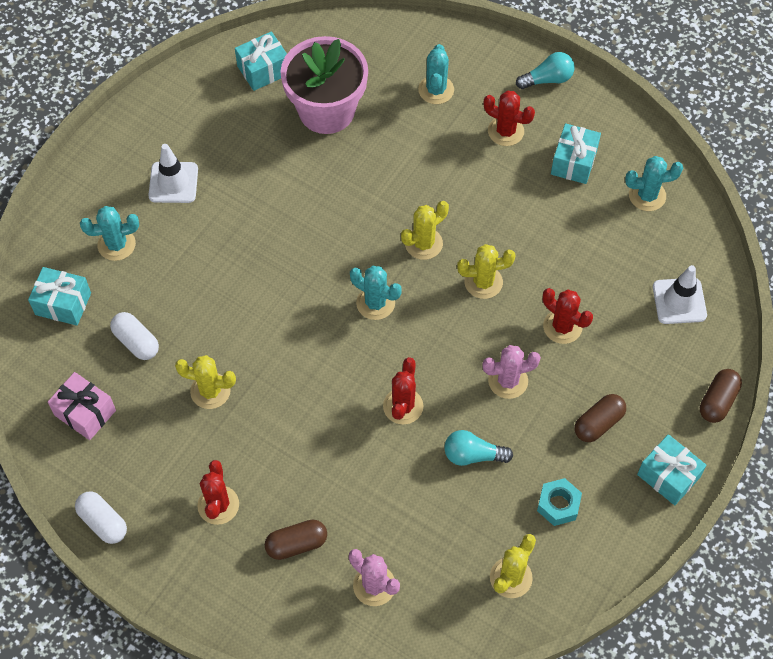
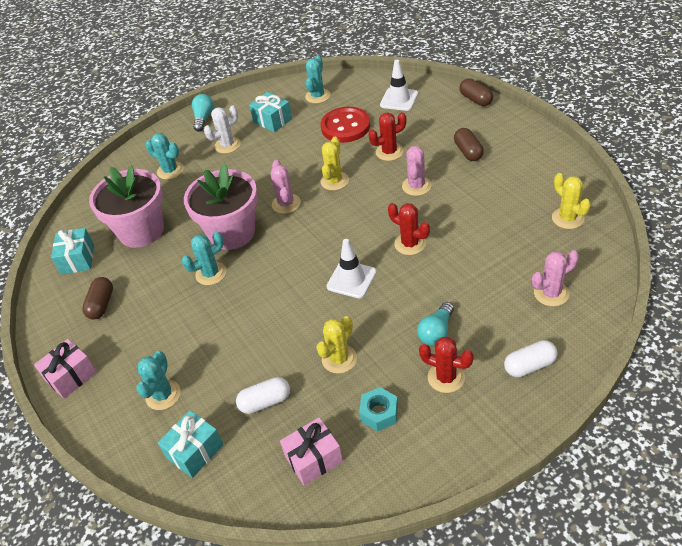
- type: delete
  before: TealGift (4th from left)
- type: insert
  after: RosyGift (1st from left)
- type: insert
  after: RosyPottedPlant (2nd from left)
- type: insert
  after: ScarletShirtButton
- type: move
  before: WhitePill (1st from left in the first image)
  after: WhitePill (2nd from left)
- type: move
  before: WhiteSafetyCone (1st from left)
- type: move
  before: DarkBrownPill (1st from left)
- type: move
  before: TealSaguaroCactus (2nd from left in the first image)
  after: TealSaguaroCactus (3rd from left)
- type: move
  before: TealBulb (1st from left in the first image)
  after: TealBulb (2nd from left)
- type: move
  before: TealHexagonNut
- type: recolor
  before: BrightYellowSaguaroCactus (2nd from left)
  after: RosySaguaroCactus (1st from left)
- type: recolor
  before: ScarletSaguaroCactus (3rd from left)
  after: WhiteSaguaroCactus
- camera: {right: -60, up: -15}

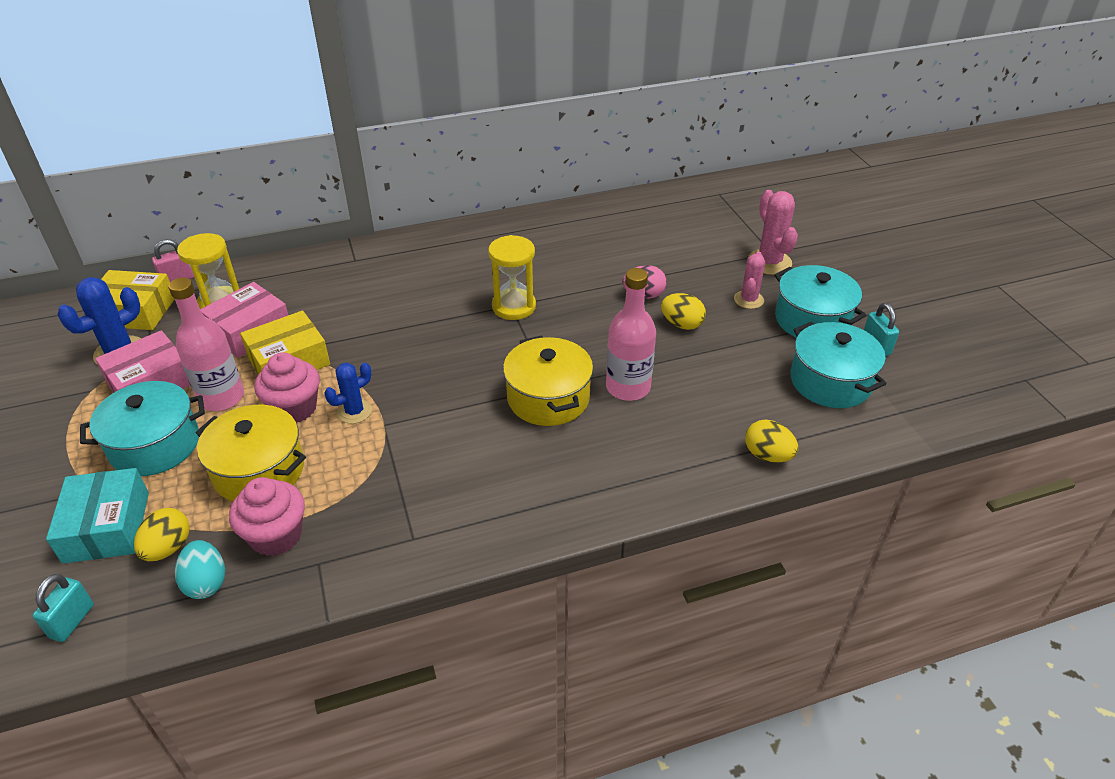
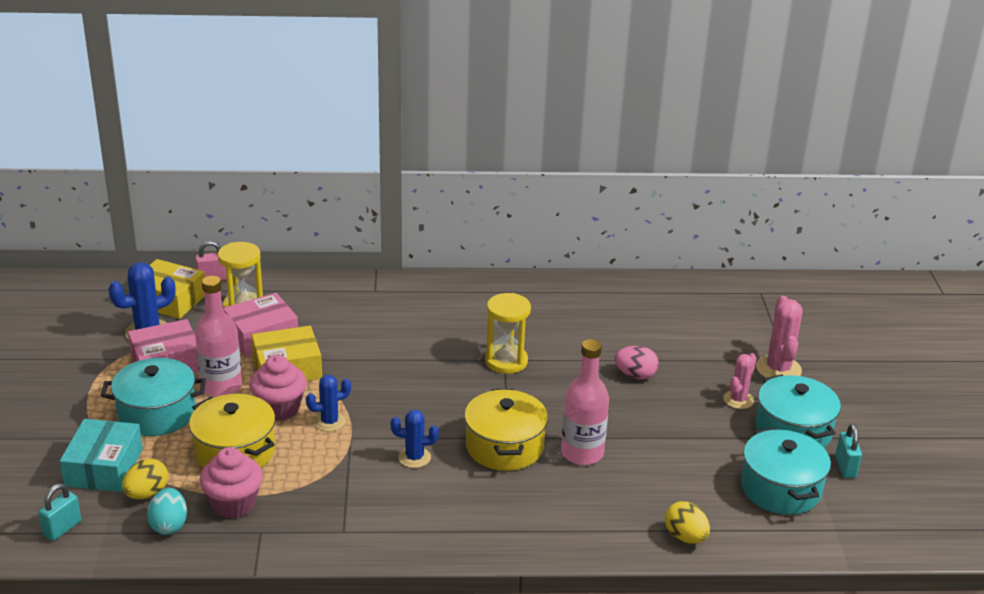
- type: delete
  before: BrightYellowEgg (2nd from left)
- type: insert
  after: BlueSaguaroCactus (3rd from left)
- camera: {right: 15, up: -10}

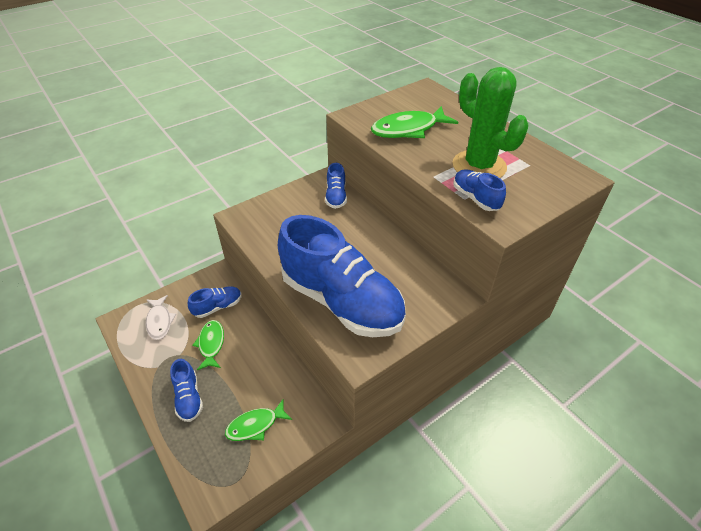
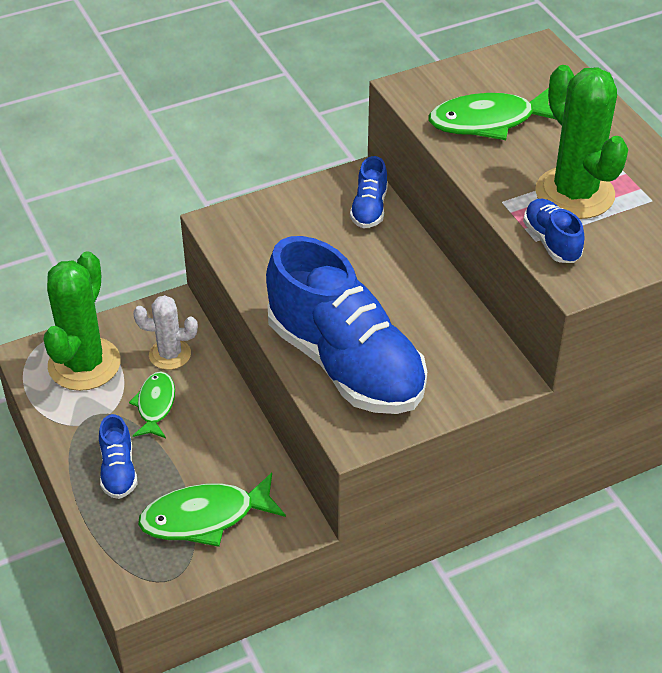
- type: replace
  before: WhiteToyFish
  after: EmeraldSaguaroCactus (1st from left)
- type: replace
  before: BlueShoe (2nd from left)
  after: WhiteSaguaroCactus
- type: resize
  before: EmeraldToyFish (2nd from left)
  scale: 1.58
- camera: {right: 10, up: 0}

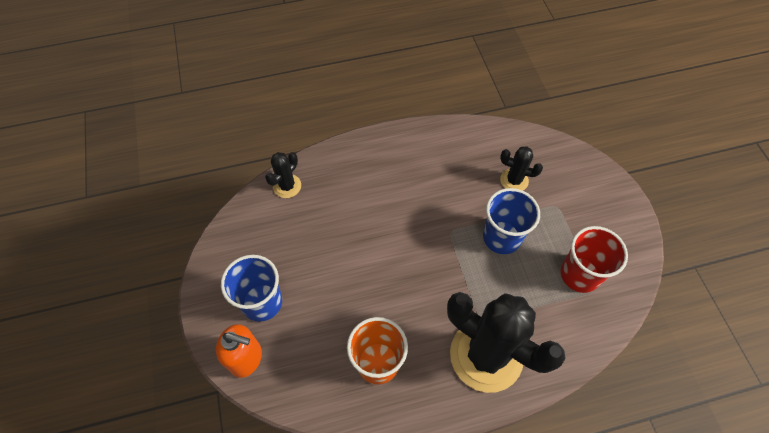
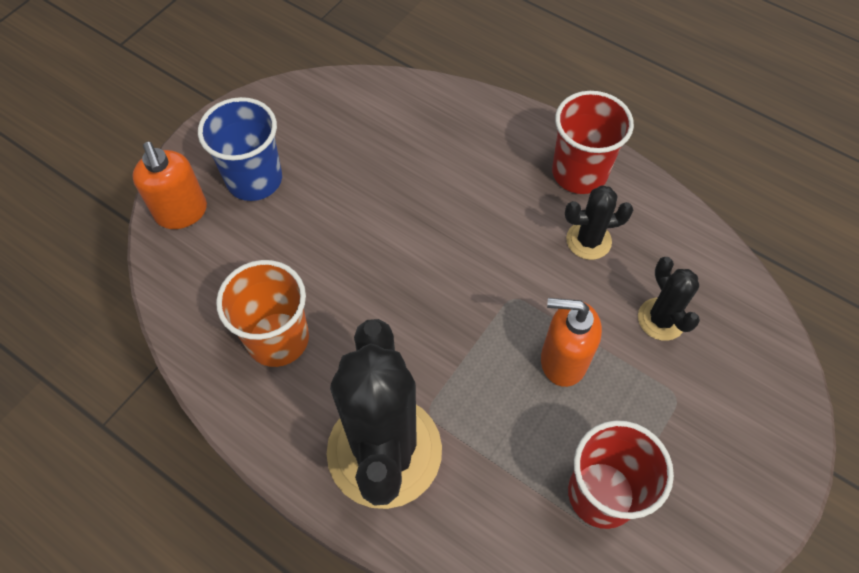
- type: insert
  after: ScarletCup (1st from left)
- type: move
  before: BlackSaguaroCactus (1st from left in the first image)
  after: BlackSaguaroCactus (2nd from left)
- type: replace
  before: BlueCup (2nd from left)
  after: OrangeSoapPump (2nd from left)
- camera: {right: 50, up: 0}

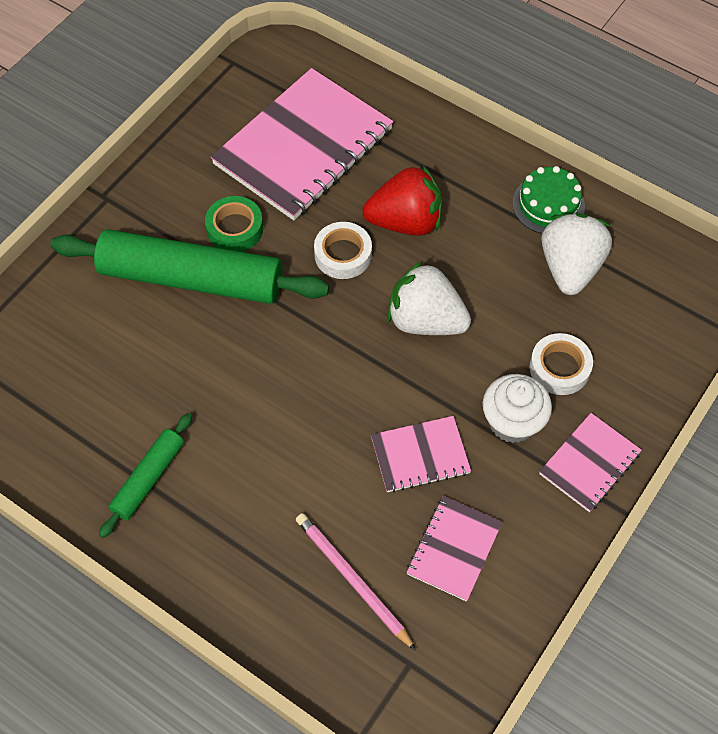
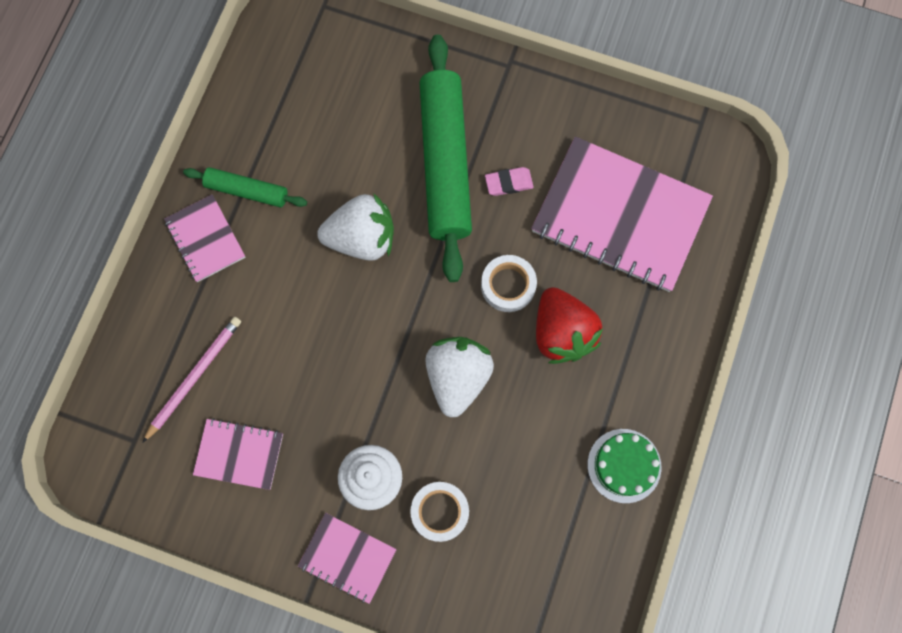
- type: move
  before: RosyNotepad (2nd from left in the first image)
  after: RosyNotepad (1st from left)
- type: move
  before: WhiteBerry (2nd from left in the first image)
  after: WhiteBerry (1st from left)
- type: replace
  before: EmeraldTape
  after: RosyPencilEraser
- camera: {right: 75, up: 15}

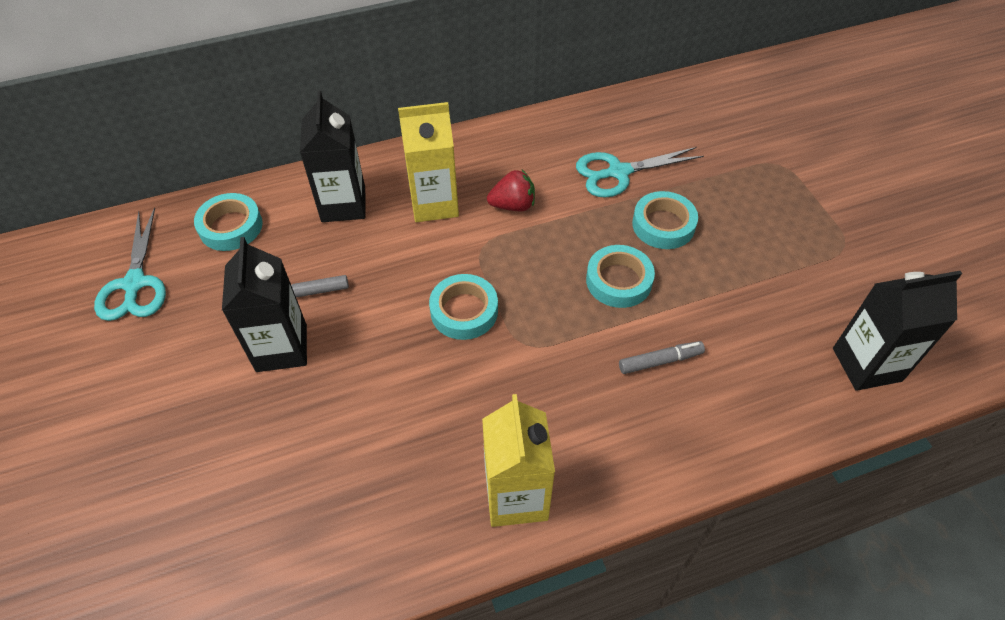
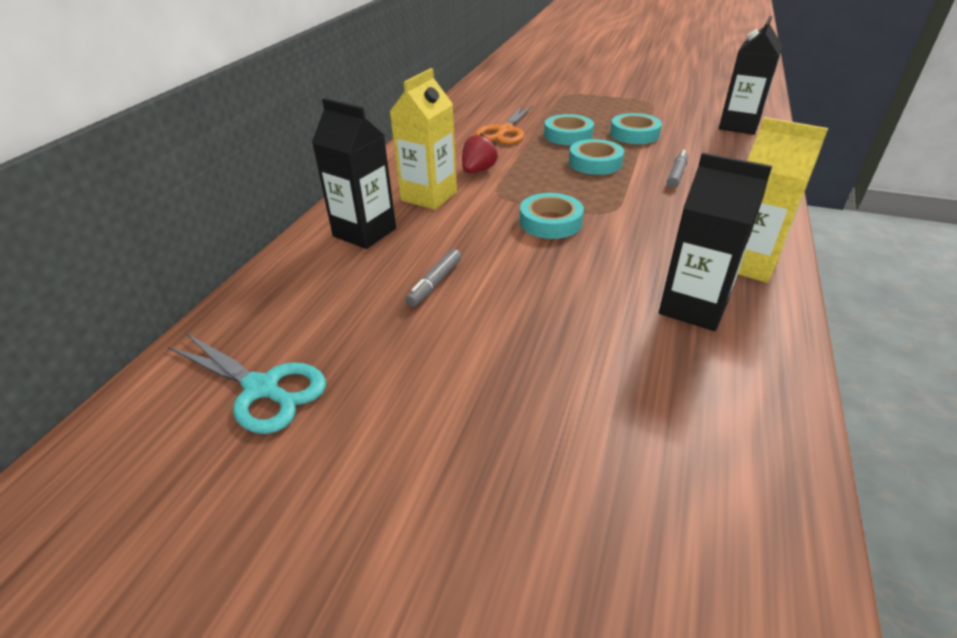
- type: move
  before: TealTape (1st from left in the first image)
  after: TealTape (4th from left)
- type: move
  before: BlackCarton (1st from left in the first image)
  after: BlackCarton (2nd from left)
- type: recolor
  before: TealShears (2nd from left)
  after: OrangeShears
- camera: {right: -50, up: -15}

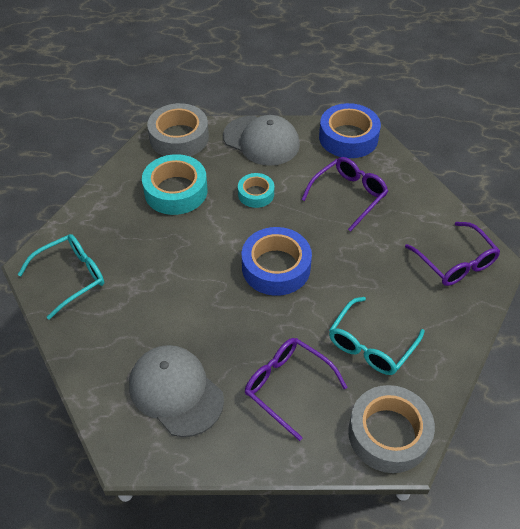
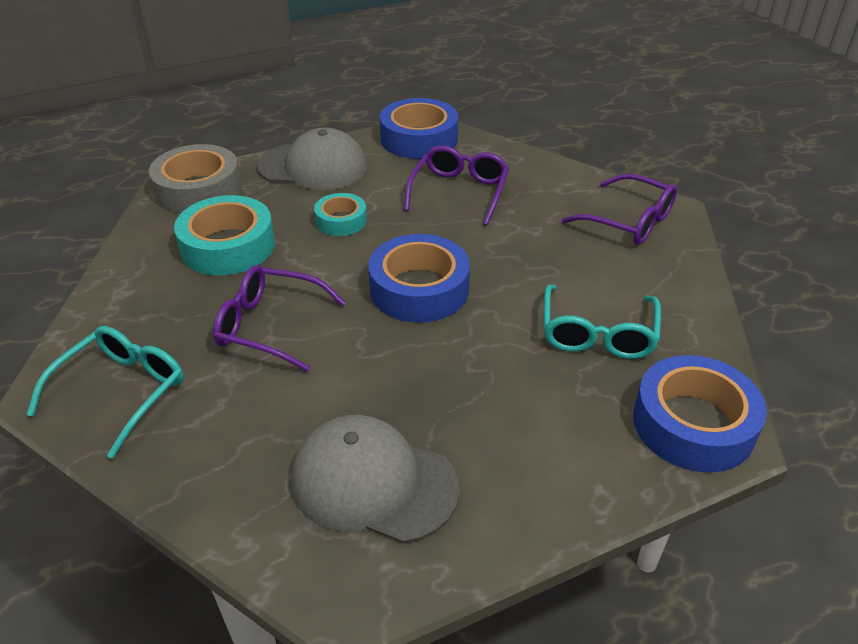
- type: move
  before: VioletEyeglasses (1st from left)
- type: recolor
  before: GrayTape (2nd from left)
  after: BlueTape (3rd from left)
- camera: {right: -25, up: -10}

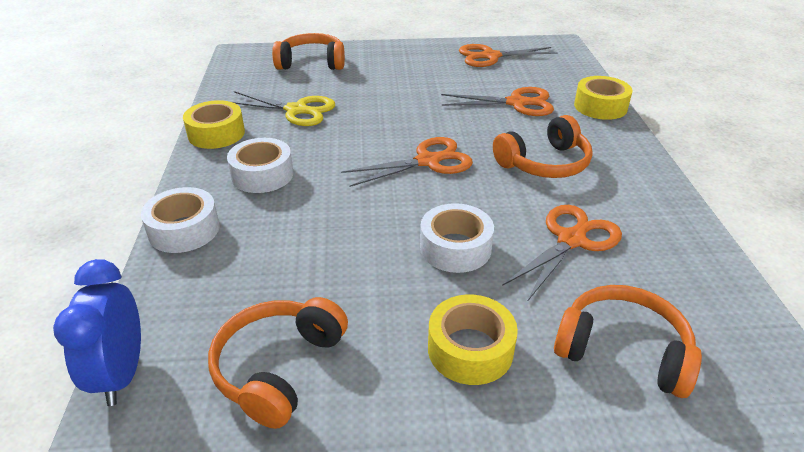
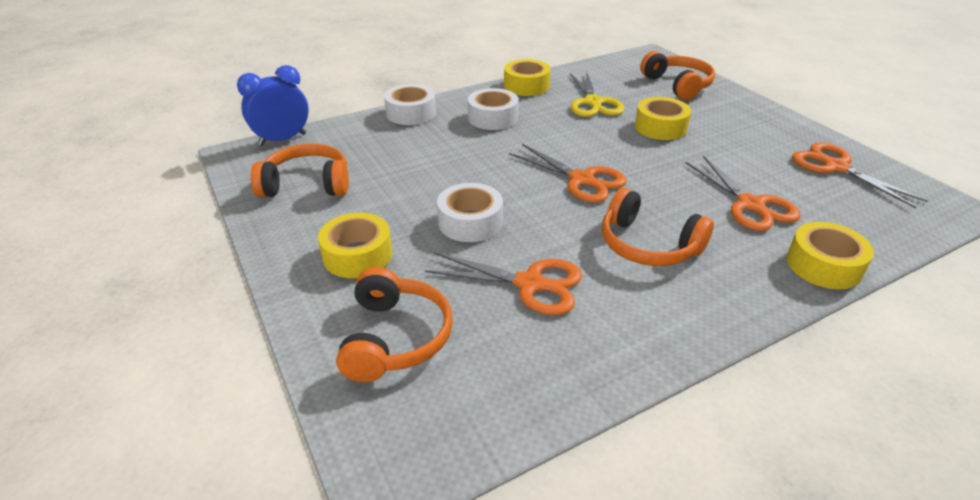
- type: insert
  after: BrightYellowTape (3rd from left)
- camera: {right: 65, up: 0}

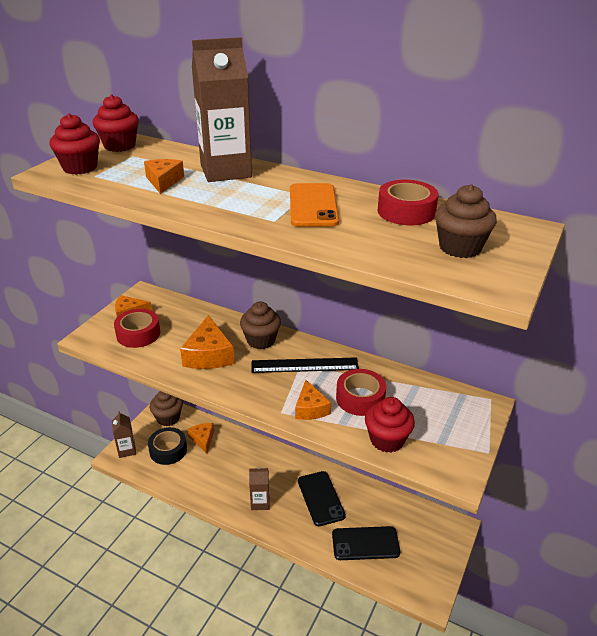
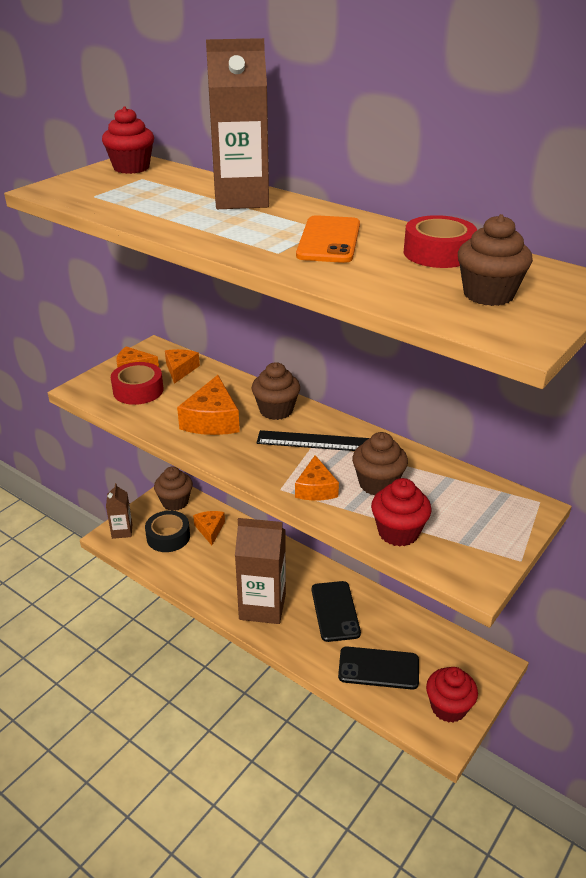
- type: move
  before: ScarletFairyCake (1st from left in the first image)
  after: ScarletFairyCake (3rd from left)
- type: move
  before: OrangeCheese (2nd from left)
- type: replace
  before: ScarletTape (2nd from left)
  after: DarkBrownFairyCake (3rd from left)
- type: resize
  before: DarkBrownCarton (3rd from left)
  scale: 1.9
- camera: {right: 10, up: 0}

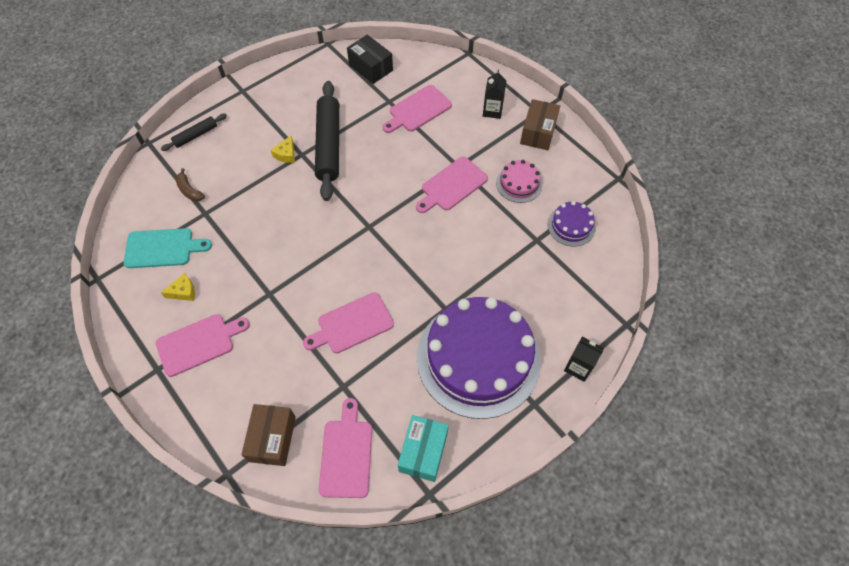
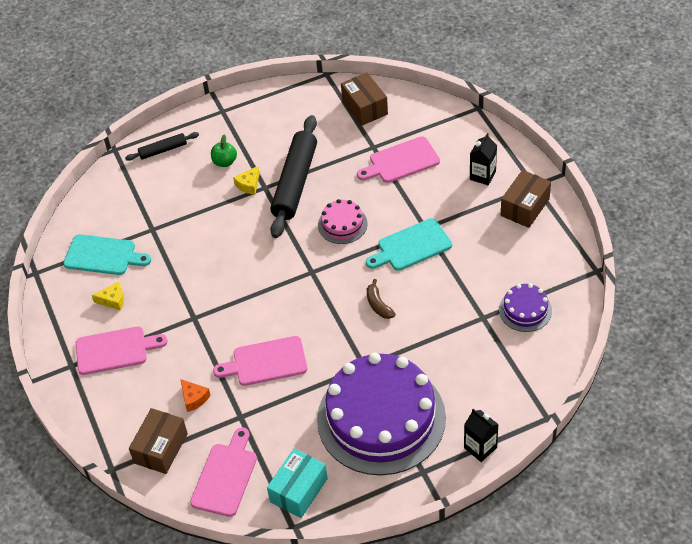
- type: insert
  after: OrangeCheese
- type: insert
  after: EmeraldToyApple
- type: move
  before: DarkBrownBananaFruit
- type: move
  before: RosyLayerCake
- type: recolor
  before: BlackParcel
  after: DarkBrownParcel (2nd from left)
- type: recolor
  before: RosyBreadBoard (5th from left)
  after: TealBreadBoard (2nd from left)
- camera: {right: 20, up: -10}

